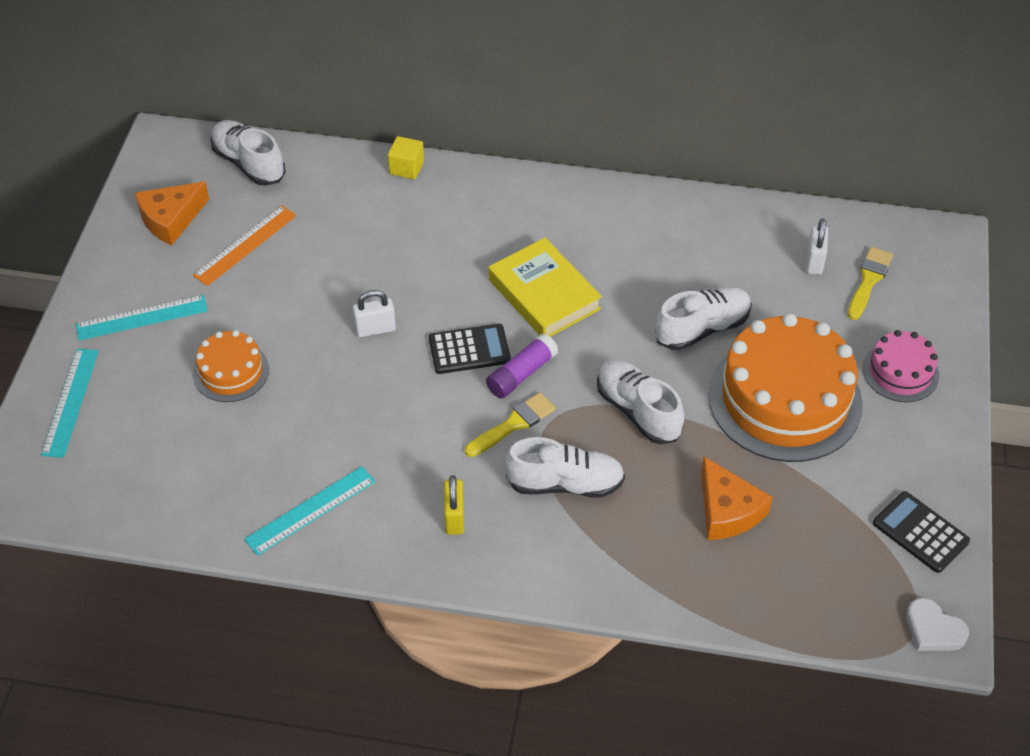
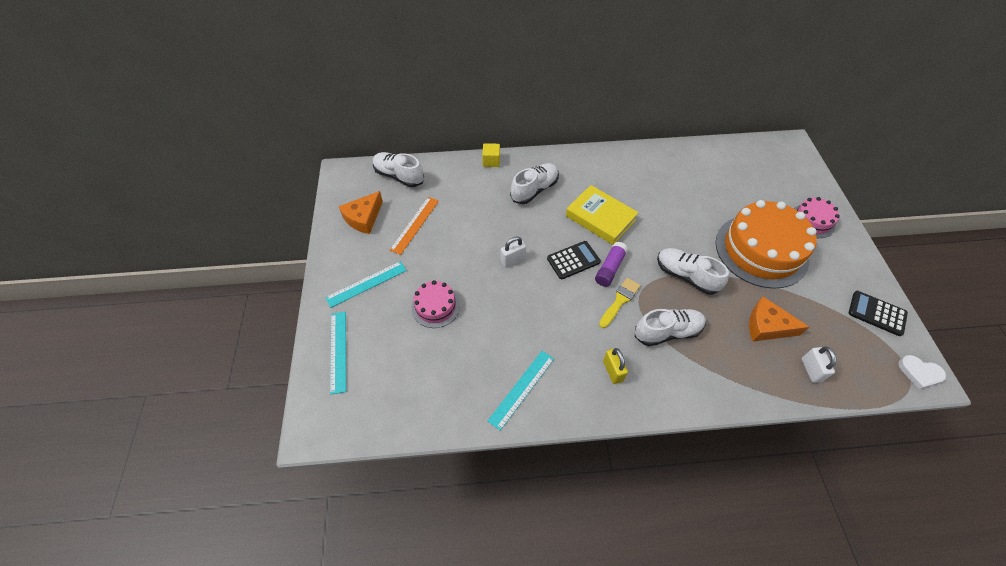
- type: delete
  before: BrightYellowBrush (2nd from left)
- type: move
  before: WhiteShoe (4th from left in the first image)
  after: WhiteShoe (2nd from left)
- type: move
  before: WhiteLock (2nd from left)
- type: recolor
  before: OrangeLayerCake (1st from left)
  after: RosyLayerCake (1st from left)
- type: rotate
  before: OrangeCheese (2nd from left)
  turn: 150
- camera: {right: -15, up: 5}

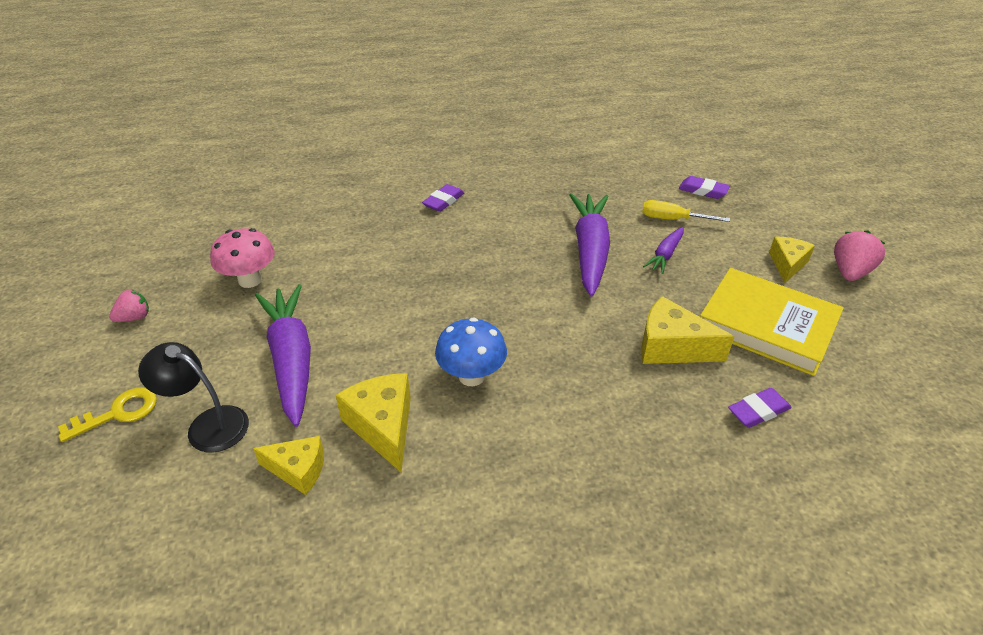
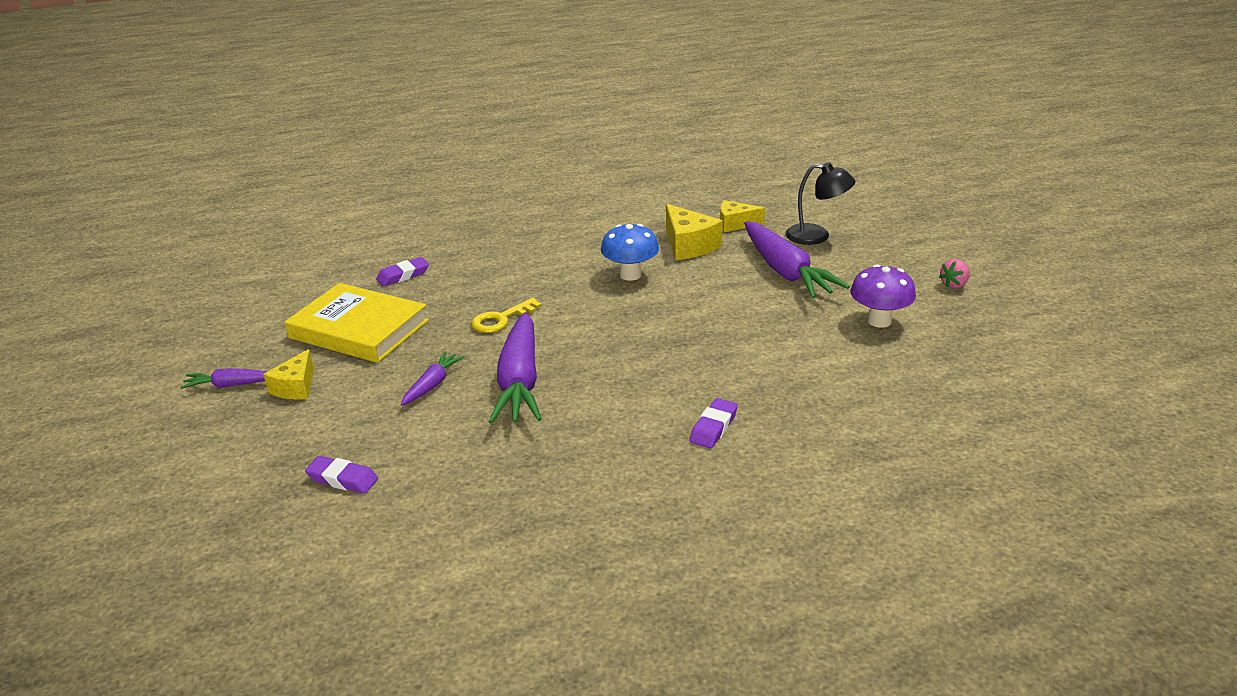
- type: delete
  before: BrightYellowCheese (3rd from left)
- type: delete
  before: BrightYellowHandScrewdriver
- type: move
  before: BrightYellowDoorKey
- type: replace
  before: RosyBerry (2nd from left)
  after: VioletToyCarrot (1st from left)
- type: recolor
  before: RosyToadstool
  after: VioletToadstool
- camera: {right: 175, up: -10}

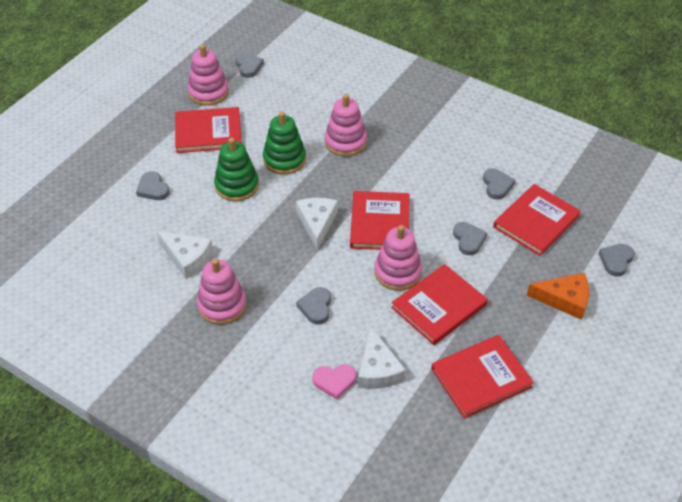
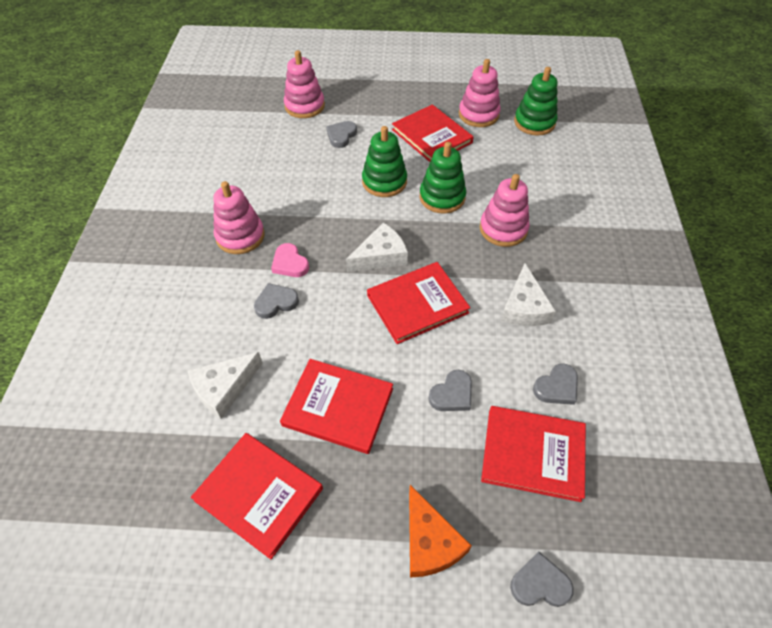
- type: move
  before: WhiteCheese (1st from left in the first image)
  after: WhiteCheese (3rd from left)
- type: move
  before: RosyLoveHeart
- type: move
  before: RosyRingStacker (4th from left in the first image)
  after: RosyRingStacker (2nd from left)
- type: replace
  before: GrayLoveHeart (2nd from left)
  after: EmeraldRingStacker (3rd from left)
- camera: {right: 60, up: 5}

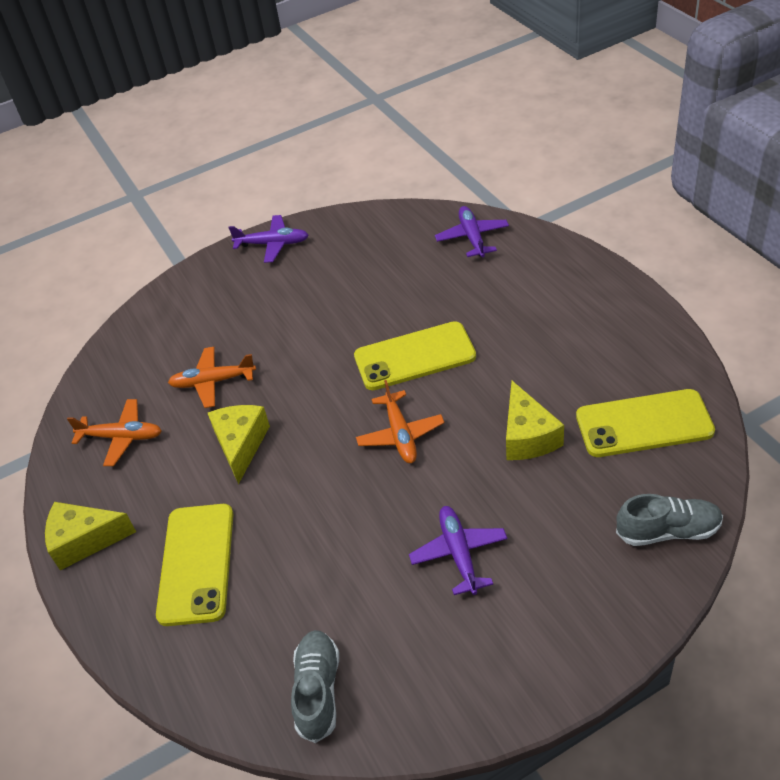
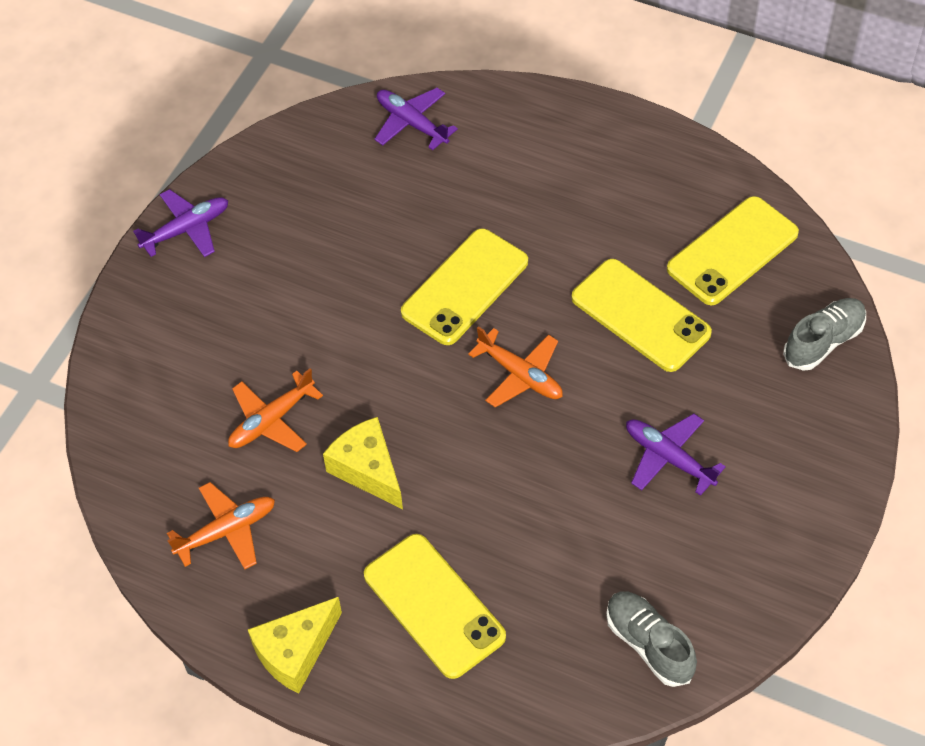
- type: replace
  before: BrightYellowCheese (3rd from left)
  after: BrightYellowPhone (3rd from left)
- camera: {right: -40, up: 10}

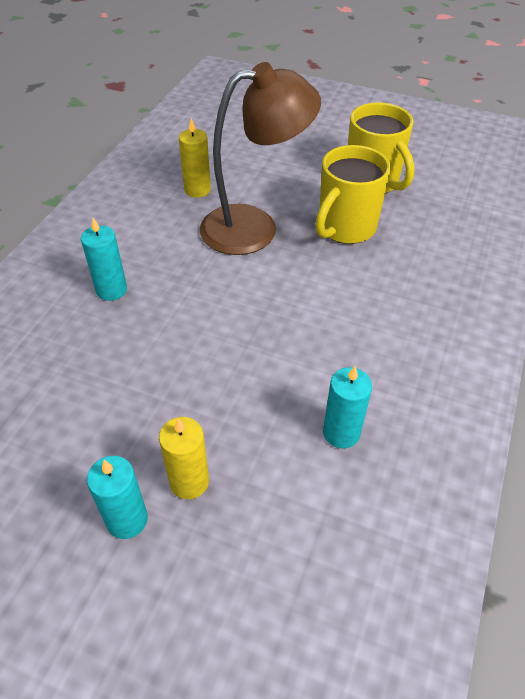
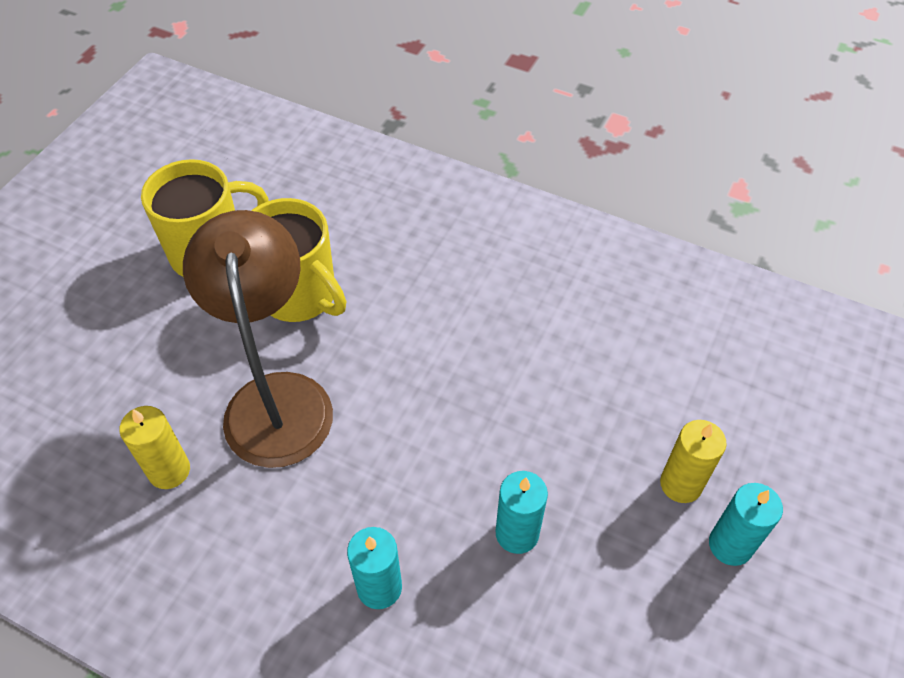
- type: move
  before: TealPillarCandle (3rd from left in the first image)
  after: TealPillarCandle (2nd from left)
- camera: {right: -85, up: 5}

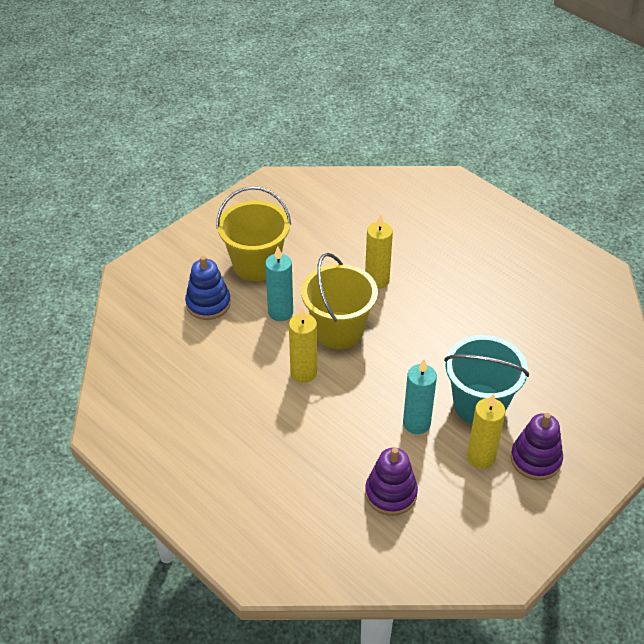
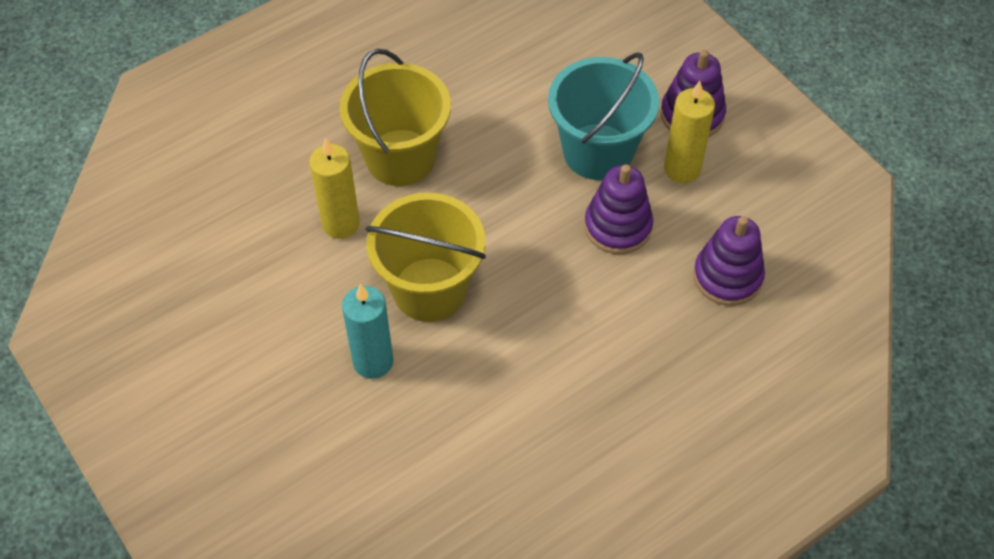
- type: delete
  before: BlueRingStacker
- type: delete
  before: BrightYellowPillarCandle (1st from left)
- type: move
  before: BrightYellowBucket (1st from left)
- type: replace
  before: TealPillarCandle (2nd from left)
  after: VioletRingStacker (1st from left)
- camera: {right: -80, up: 10}

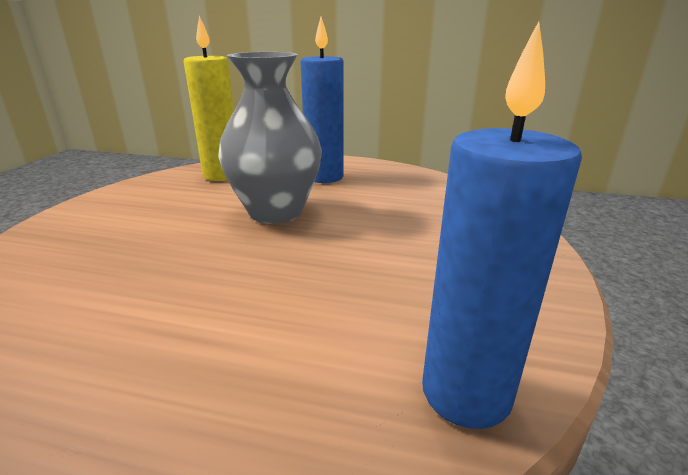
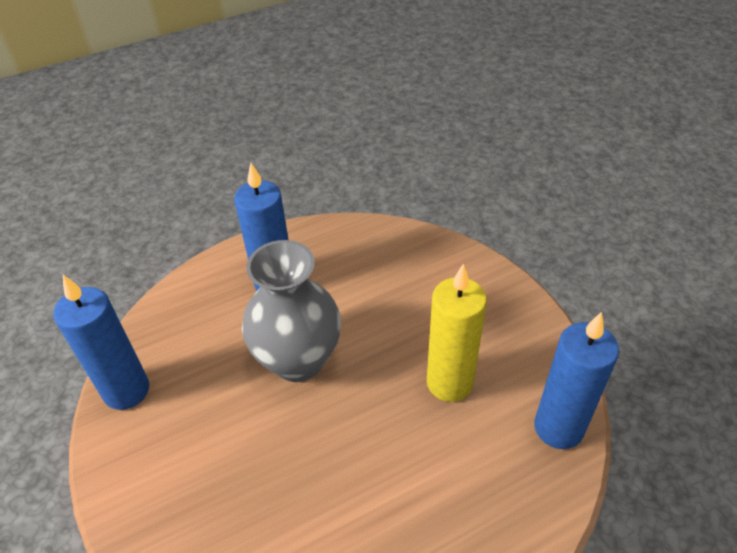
- type: insert
  after: BluePillarCandle (1st from left)
- type: move
  before: BrightYellowPillarCandle
- camera: {right: -40, up: 20}

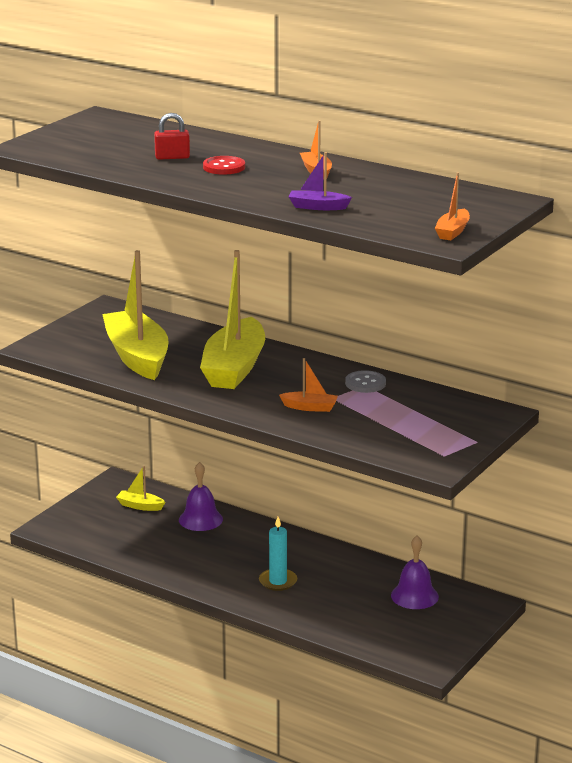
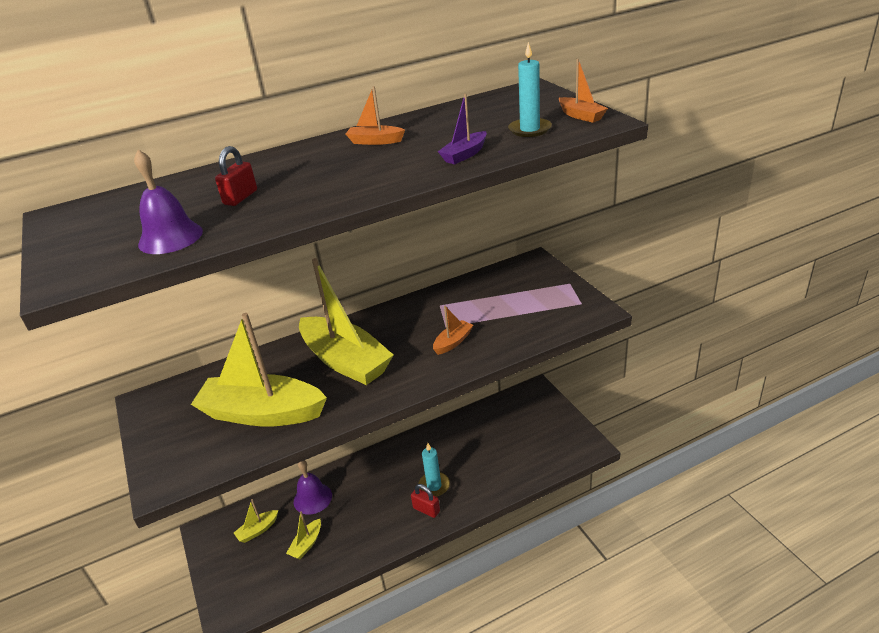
- type: delete
  before: ScarletShirtButton
- type: delete
  before: GrayShirtButton
- type: insert
  after: BrightYellowBoat (3rd from left)
- type: insert
  after: ScarletLock (2nd from left)
- type: insert
  after: TealPillarCandle (2nd from left)
- type: move
  before: VioletSchoolBell (2nd from left in the first image)
  after: VioletSchoolBell (1st from left)
- camera: {right: -55, up: 10}

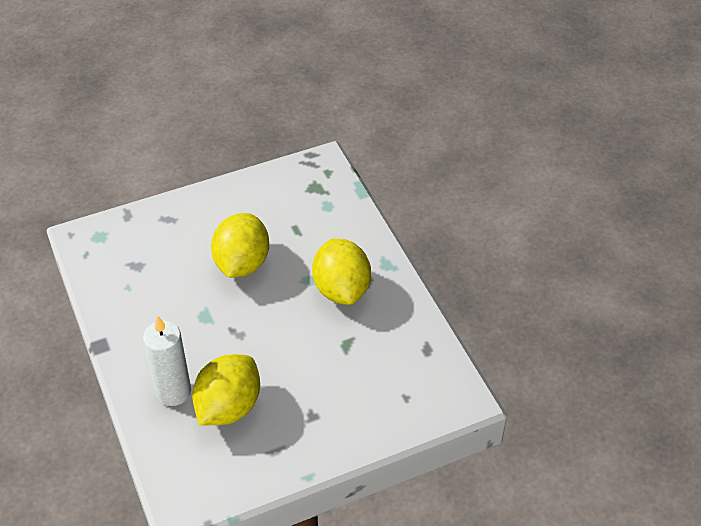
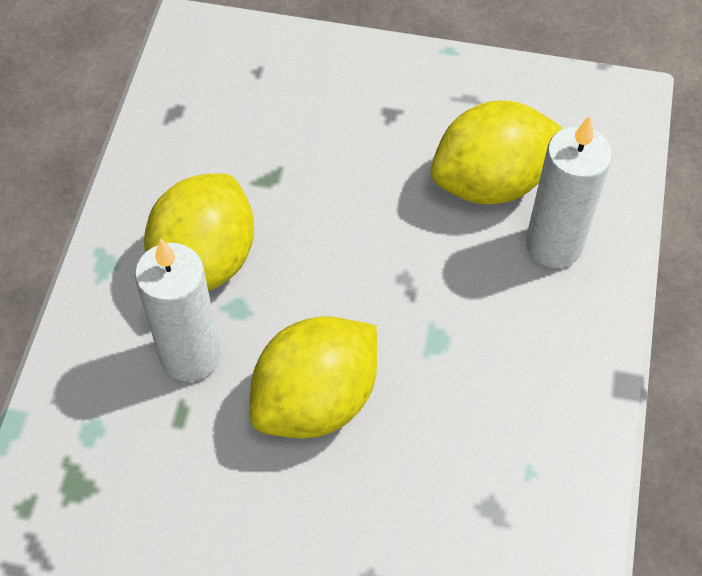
- type: insert
  after: WhitePillarCandle (1st from left)
- camera: {right: -145, up: 10}

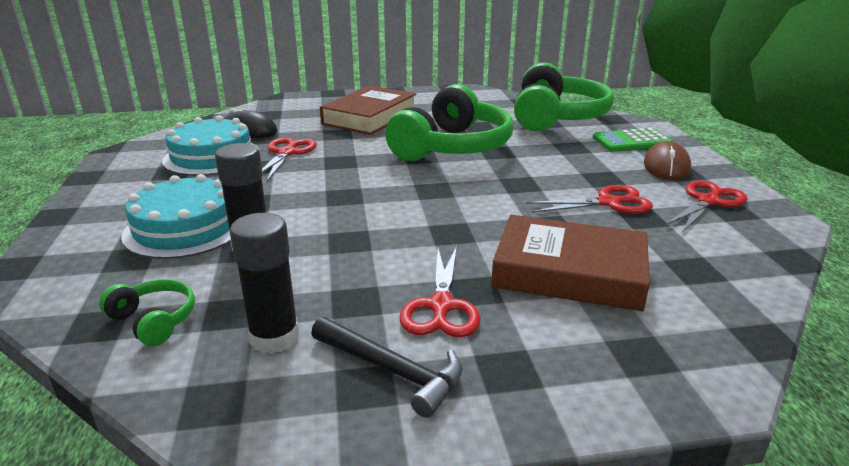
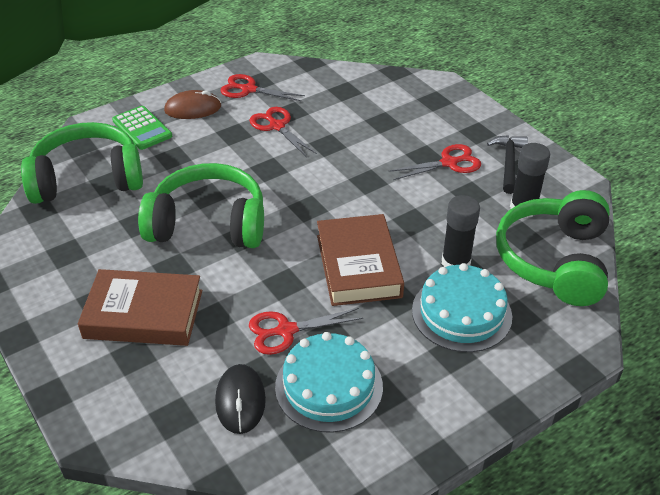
- type: move
  before: DarkBrownBook (2nd from left)
- type: resize
  before: EmeraldOverEarHeadphones (1st from left in the first image)
  scale: 2.34
- camera: {right: -115, up: 15}

